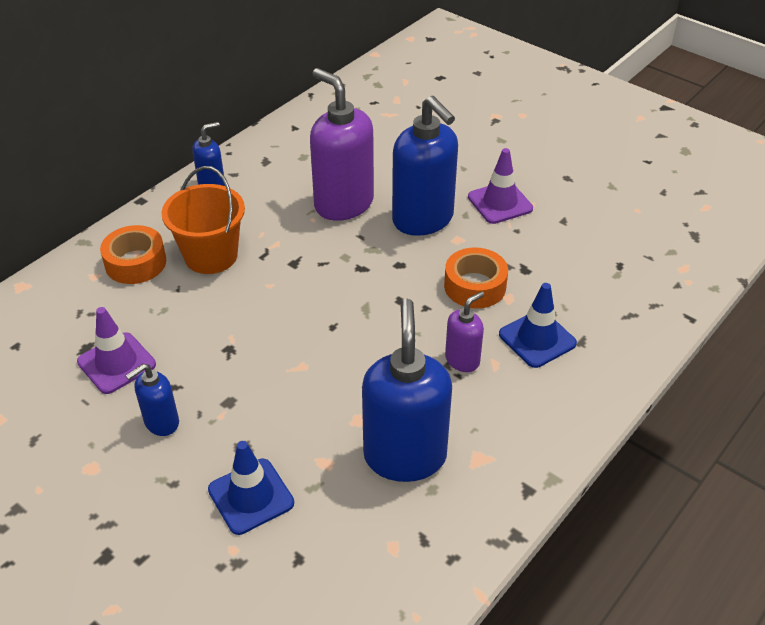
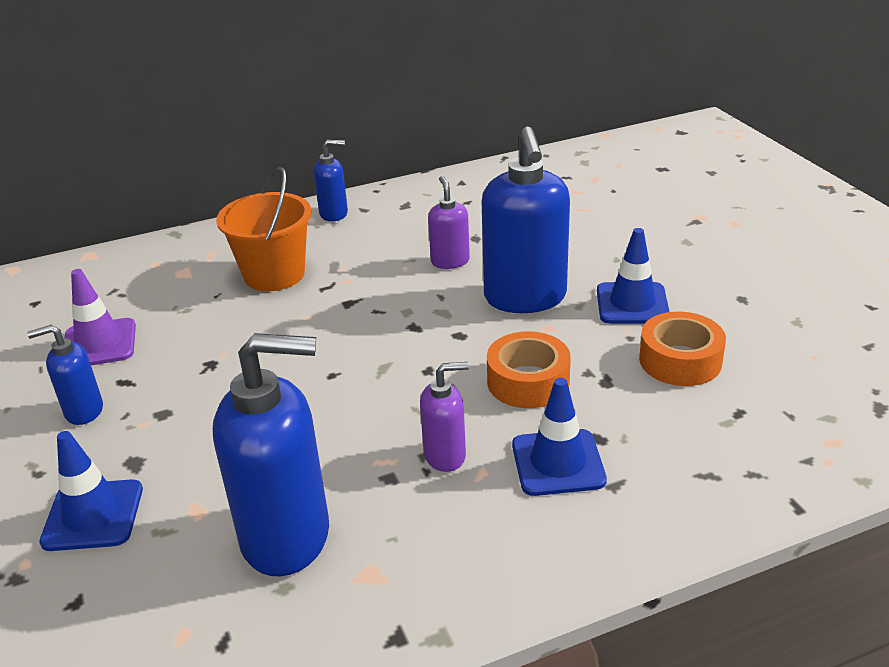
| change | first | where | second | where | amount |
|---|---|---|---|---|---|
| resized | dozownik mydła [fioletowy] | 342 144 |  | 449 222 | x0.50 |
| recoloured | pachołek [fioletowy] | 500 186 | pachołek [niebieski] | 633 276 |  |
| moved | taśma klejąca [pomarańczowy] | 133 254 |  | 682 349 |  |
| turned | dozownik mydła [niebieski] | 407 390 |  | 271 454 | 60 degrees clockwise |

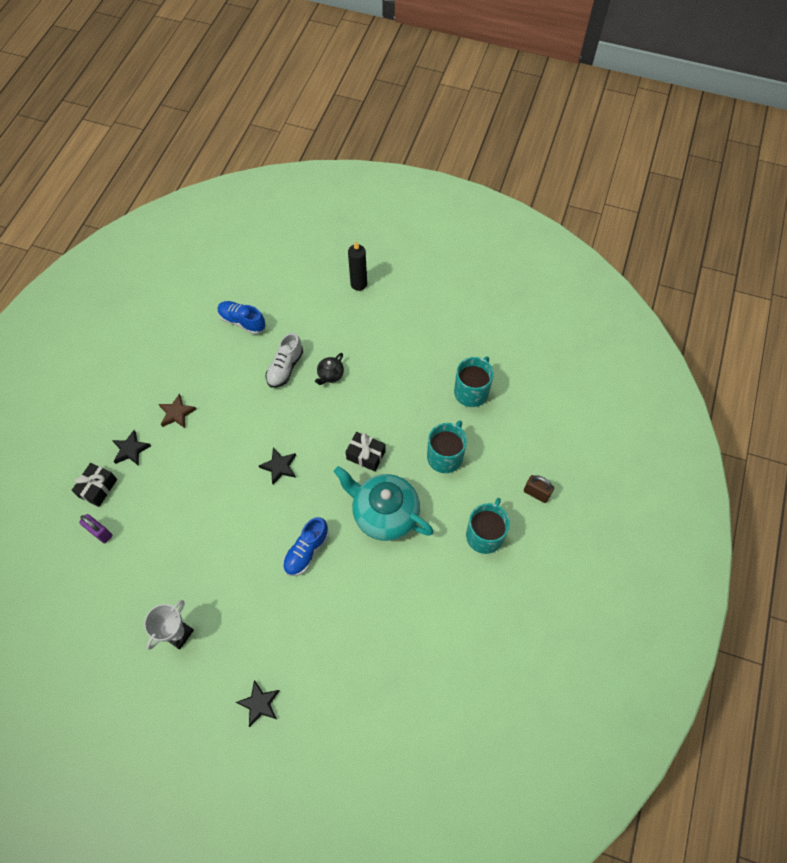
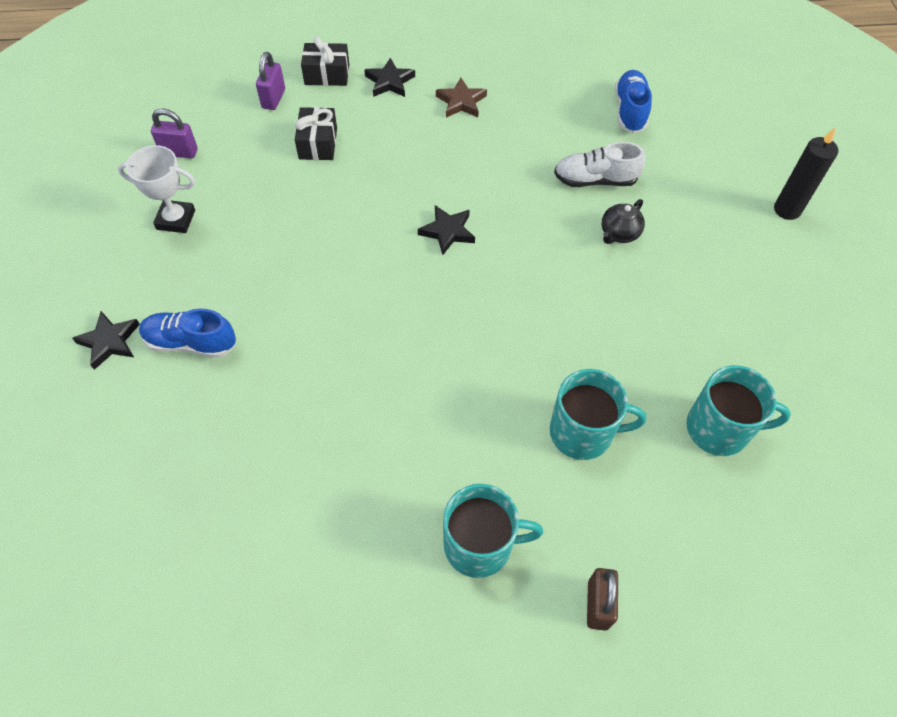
| change | first | where | second | where | amount |
|---|---|---|---|---|---|
| turned | imbryk [czarny] | 329 369 |  | 623 221 | 60 degrees counterclockwise |
| moved | prezent [czarny] | 366 451 |  | 316 133 |  |
| removed | imbryk [turkusowy] | 384 503 |  |  |  |
| moved | but [niebieski] | 306 546 |  | 187 333 |  |
| added |  |  | kłódka [fioletowy] | 174 134 |  |

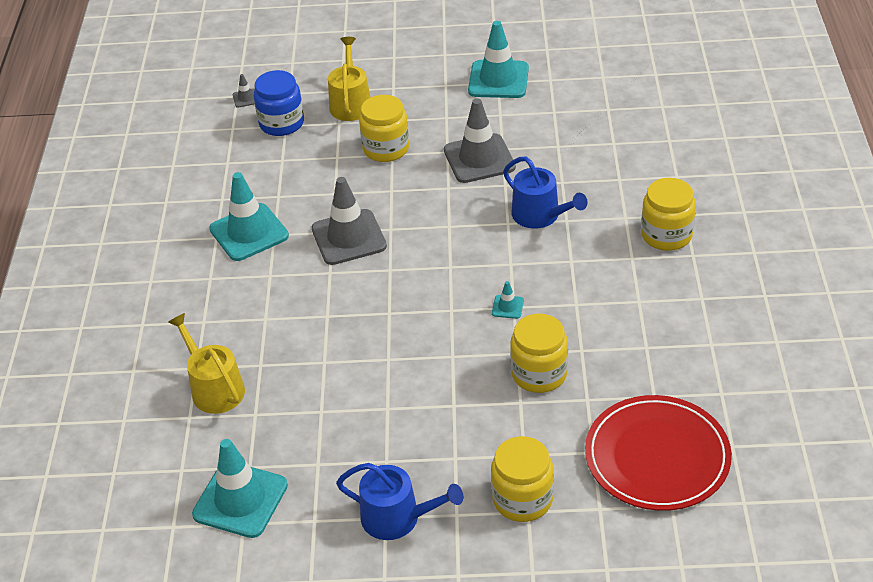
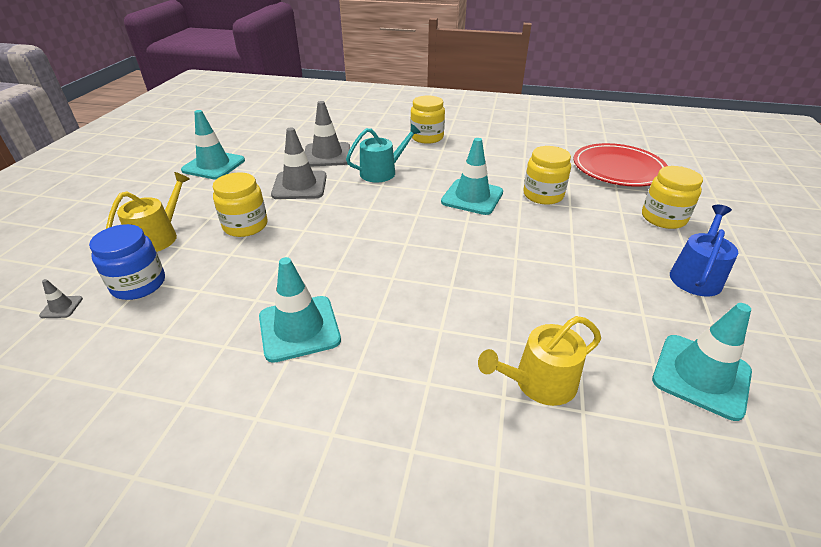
| change | first | where | second | where | amount |
|---|---|---|---|---|---|
| turned | konewka [żółty] | 349 79 |  | 148 212 | 105 degrees clockwise |
| recoloured | konewka [niebieski] | 545 193 | konewka [turkusowy] | 383 153 |  |
| moved | pachołek [szary] | 349 221 |  | 327 134 |  |
| resized | pachołek [turkusowy] | 508 300 |  | 472 176 | x2.33 |

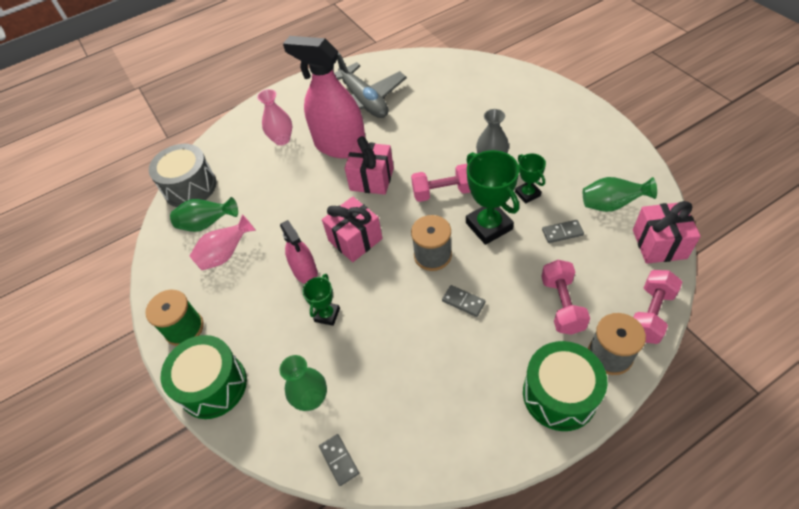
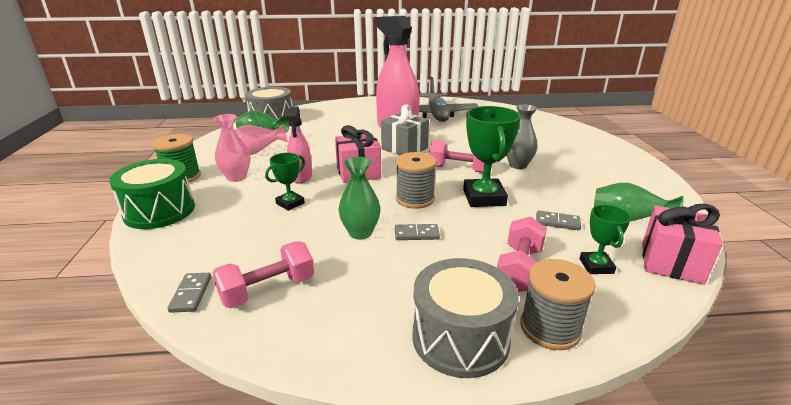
| change | first | where | second | where | amount |
|---|---|---|---|---|---|
| moved | wazon [różowy] | 274 117 |  | 231 148 |  |
| recoloured | prezent [różowy] | 369 165 | prezent [szary] | 405 129 |  |
| moved | puchar [zielony] | 530 178 |  | 605 239 |  |
| moved | hantel [różowy] | 657 307 |  | 263 275 |  |
| turned | kostka domina [szary] | 464 301 |  | 417 232 | 60 degrees counterclockwise |
| recoloured | bęben [zielony] | 565 386 | bęben [szary] | 465 318 |  |
| moved | wazon [zielony] | 303 383 |  | 359 198 |  |

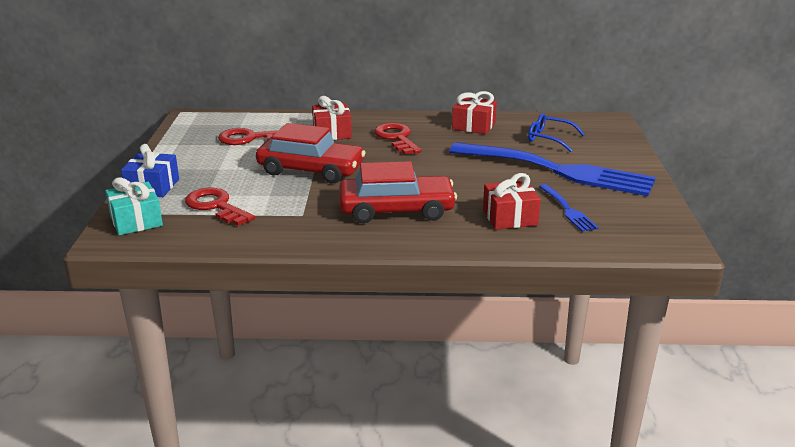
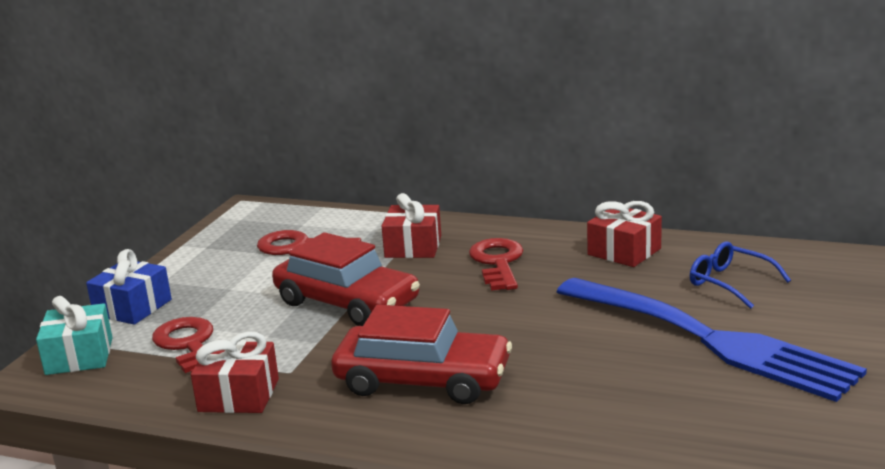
| change | first | where | second | where | amount |
|---|---|---|---|---|---|
| moved | prezent [czerwony] | 512 201 |  | 235 372 |  |
| removed | widelec [niebieski] | 569 208 |  |  |  |

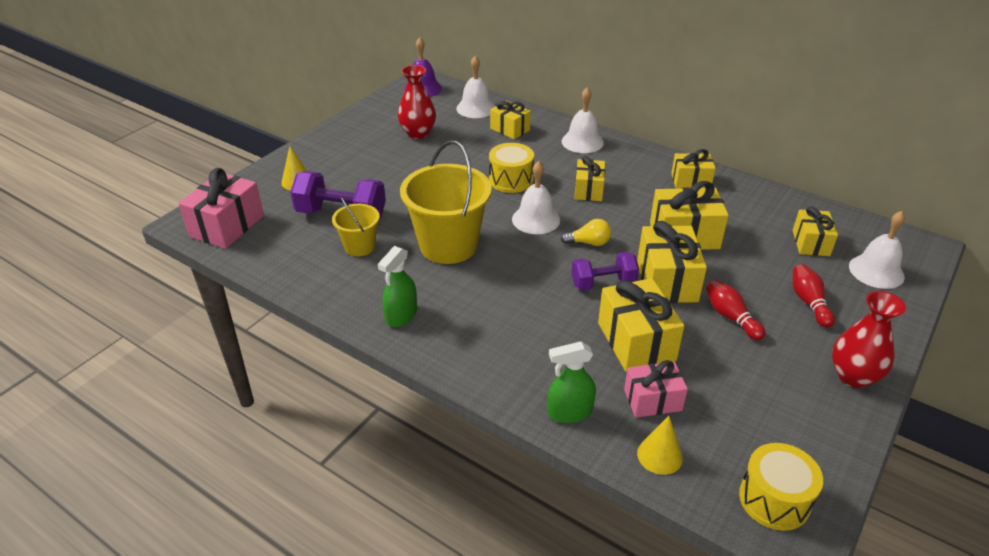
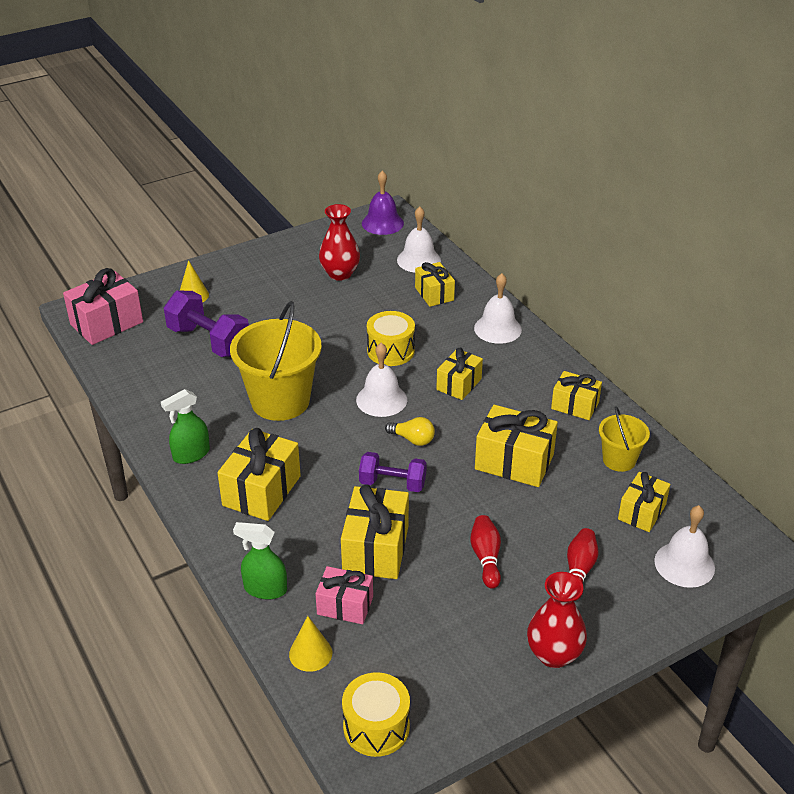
| change | first | where | second | where | amount |
|---|---|---|---|---|---|
| moved | wiadro [żółty] | 356 226 |  | 624 439 |  |
| moved | prezent [żółty] | 672 262 |  | 259 474 |  |

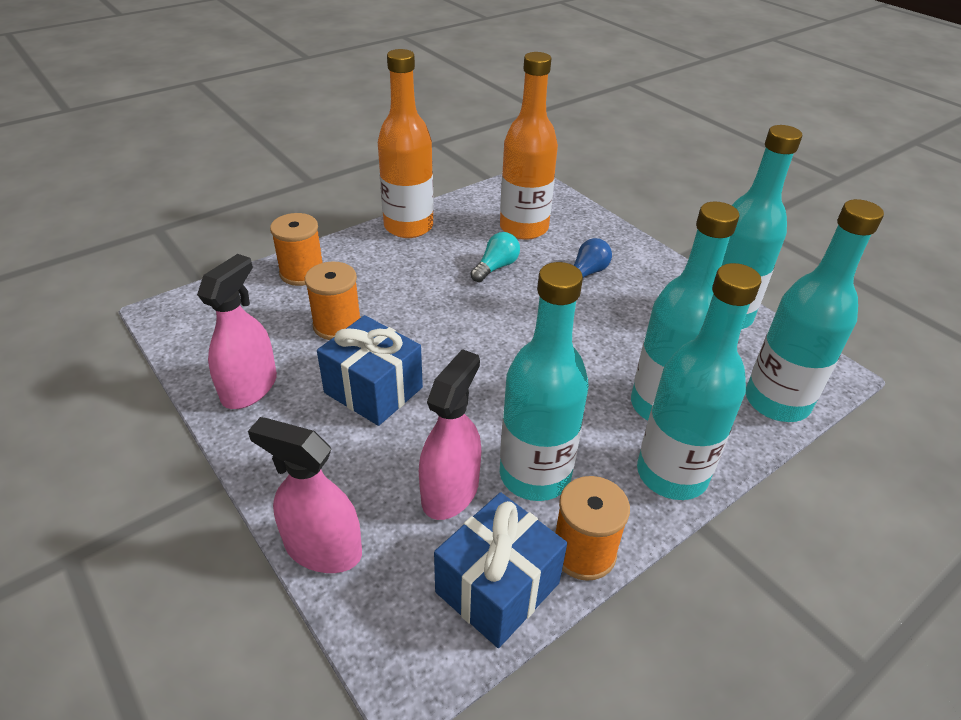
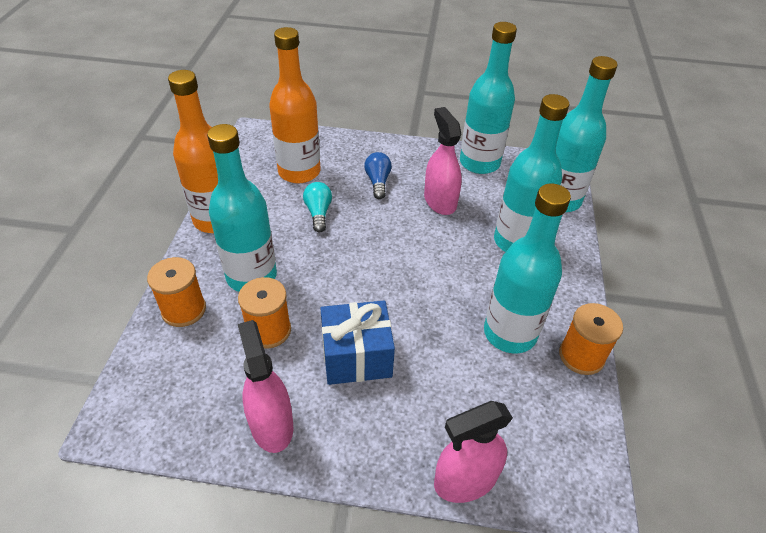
| change | first | where | second | where | amount |
|---|---|---|---|---|---|
| moved | butelka [turkusowy] | 699 381 |  | 242 208 |  |
| moved | spryskiwacz [różowy] | 450 434 |  | 443 161 |  |
| removed | prezent [niebieski] | 500 570 |  |  |  |

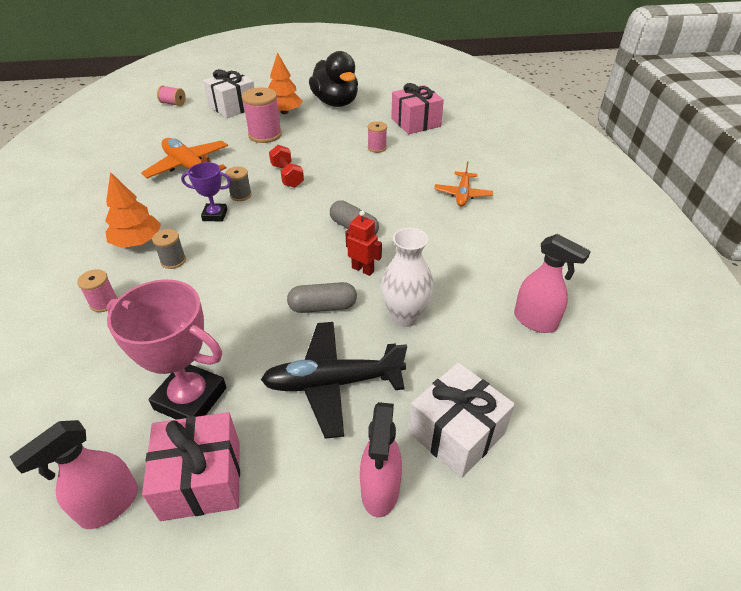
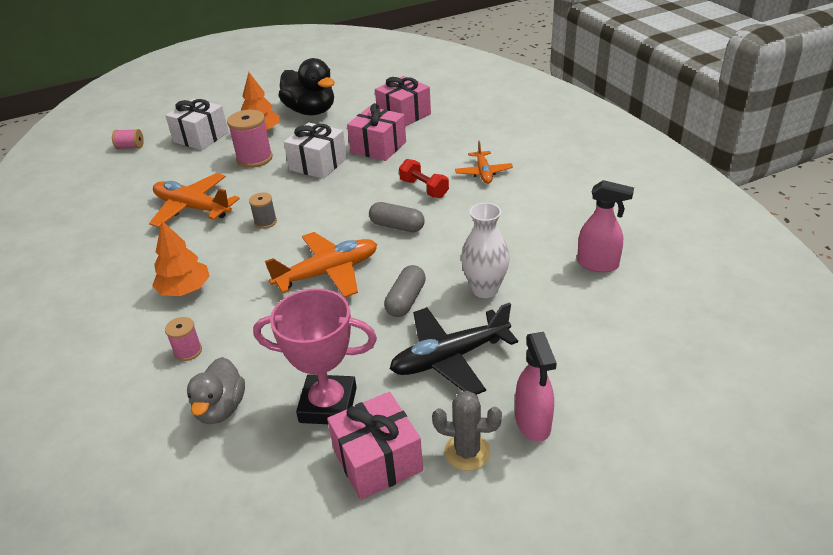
| change | first | where | second | where | amount |
|---|---|---|---|---|---|
| replaced | szpulka [różowy] | 377 137 | prezent [różowy] | 376 132 |  |
| moved | hantel [czerwony] | 286 166 |  | 424 178 |  |
| removed | puchar [fioletowy] | 206 192 |  |  |  |
| removed | robot [czerwony] | 363 243 |  |  |  |
| removed | szpulka [szary] | 169 249 |  |  |  |
| turned | kapsułka [szary] | 322 297 |  | 405 291 | 45 degrees counterclockwise |
| moved | prezent [biały] | 462 420 |  | 315 150 |  |
| removed | spryskiwacz [różowy] | 74 474 |  |  |  |
| added |  |  | samolot [pomarańczowy] | 321 265 |  |
| added |  |  | kaczka [szary] | 216 390 |  |
| added |  |  | kaktus [szary] | 467 431 |  |

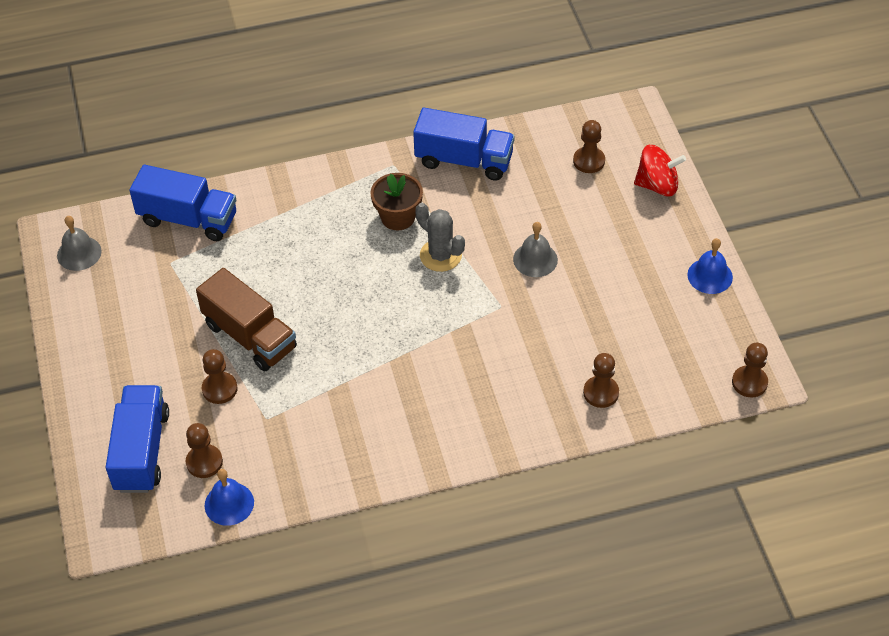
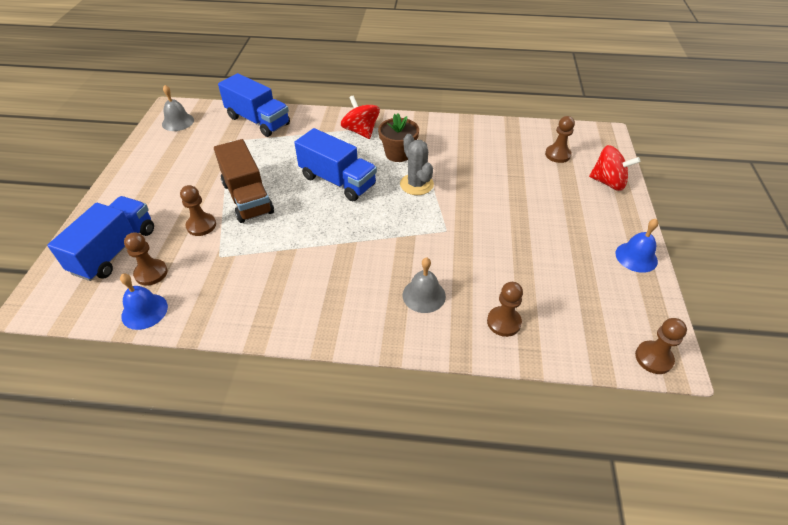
| change | first | where | second | where | amount |
|---|---|---|---|---|---|
| moved | ciężarówka [niebieski] | 464 144 |  | 335 164 |  |
| moved | dzwonek [szary] | 535 249 |  | 424 285 |  |
| added |  |  | bączek [czerwony] | 360 117 |  |

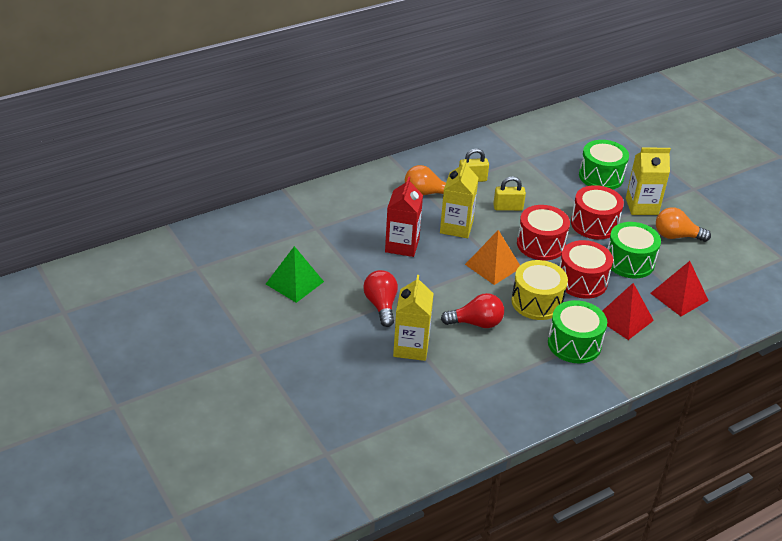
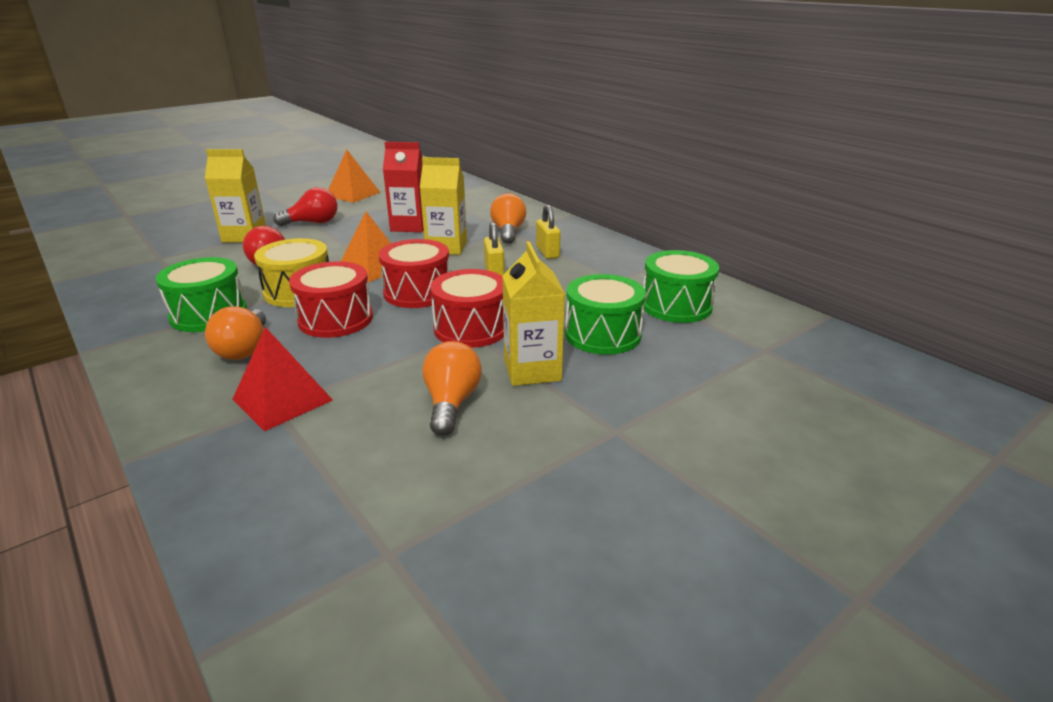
| change | first | where | second | where | amount |
|---|---|---|---|---|---|
| moved | bęben [zielony] | 634 250 |  | 681 286 |  |
| recoloured | piramida [zielony] | 295 274 | piramida [pomarańczowy] | 354 176 |  |
| replaced | piramida [czerwony] | 628 311 | żarówka [pomarańczowy] | 235 333 |  |

